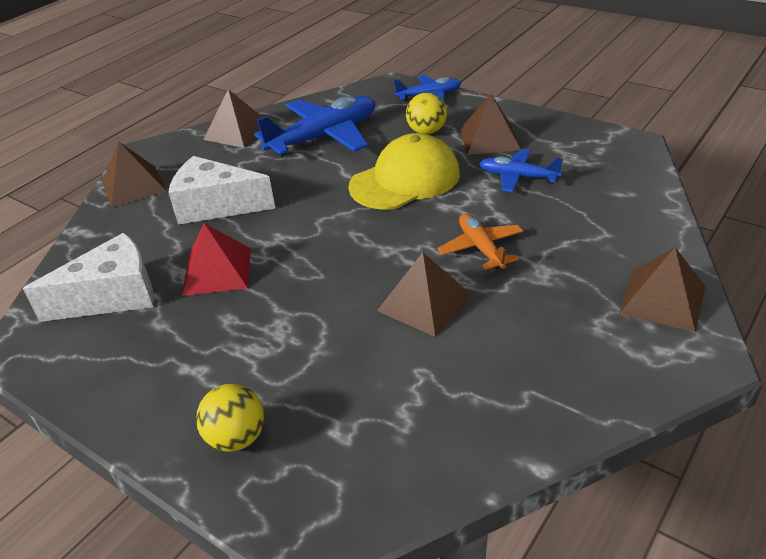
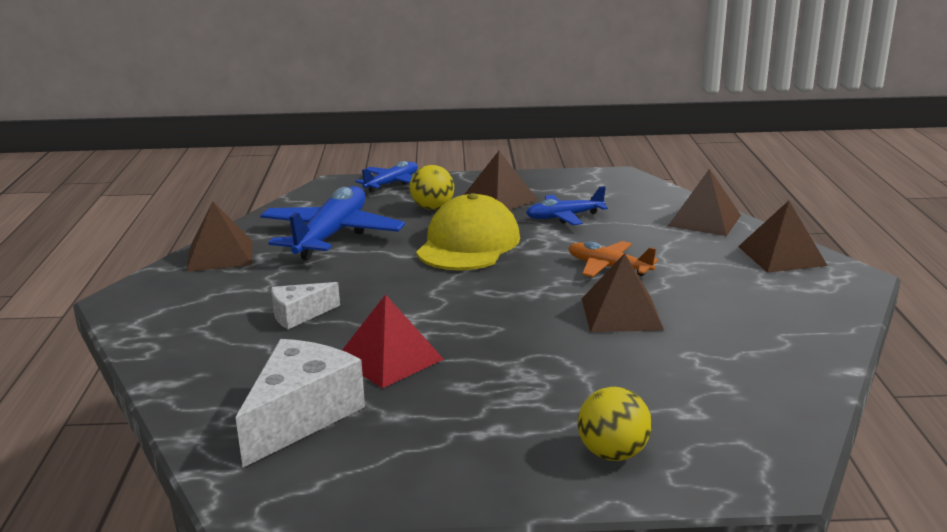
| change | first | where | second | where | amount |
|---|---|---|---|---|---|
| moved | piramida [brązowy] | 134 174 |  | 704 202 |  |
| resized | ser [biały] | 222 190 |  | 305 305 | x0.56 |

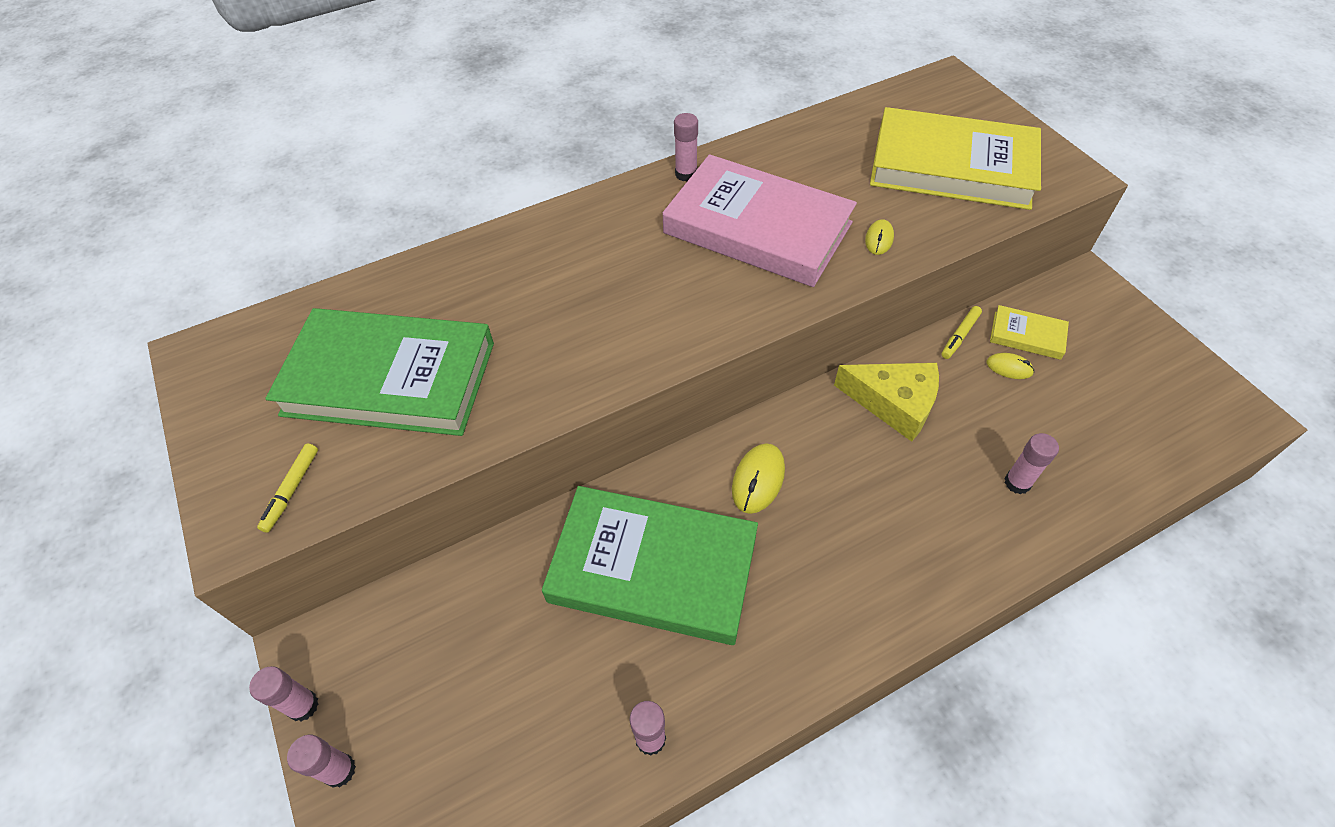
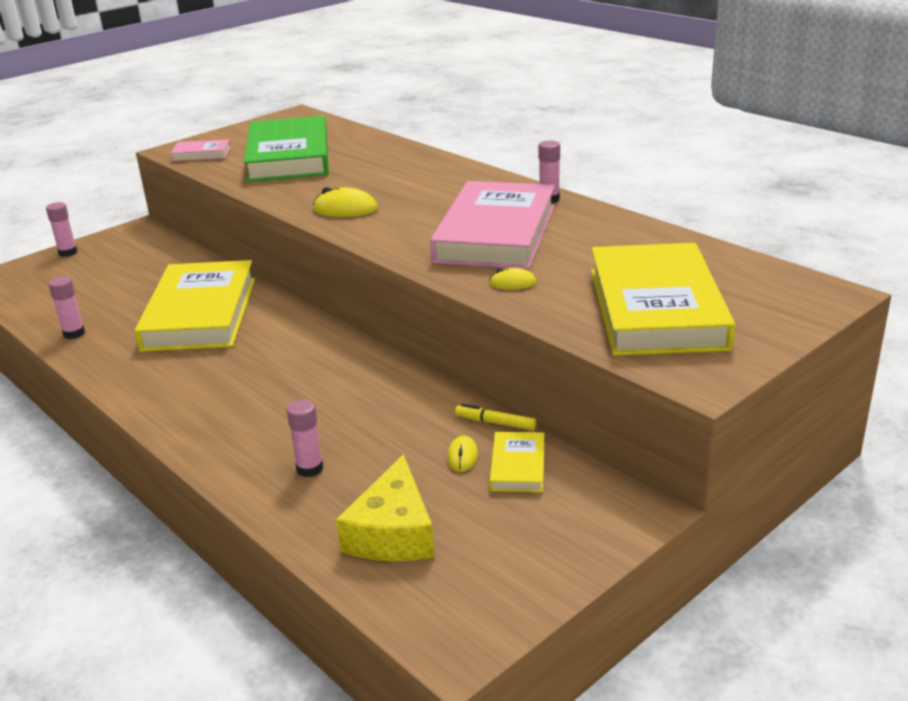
| change | first | where | second | where | amount |
|---|---|---|---|---|---|
| moved | ser [żółty] | 886 402 |  | 385 507 |  |
| replaced | flamaster [żółty] | 287 488 | książka [różowy] | 200 150 |  |
| moved | myszka [żółty] | 758 478 |  | 345 202 |  |
| recoloured | książka [zielony] | 650 565 | książka [żółty] | 194 306 |  |
| removed | klej w sztyfcie [różowy] | 283 694 |  |  |  |

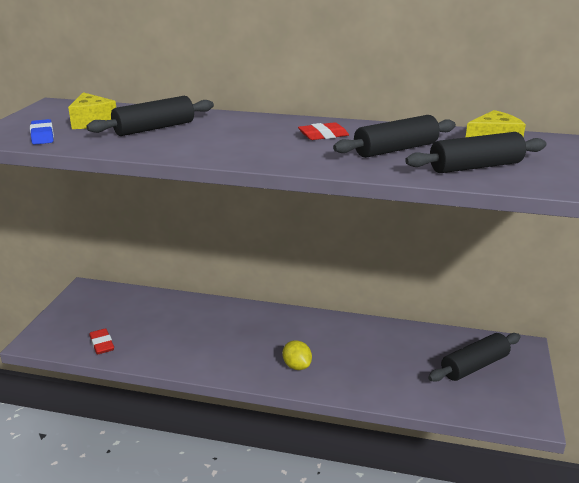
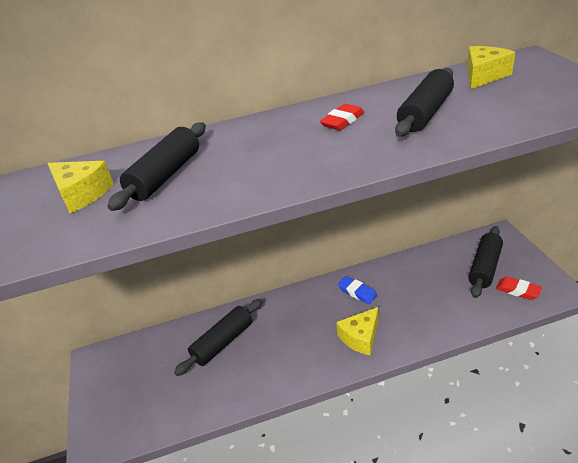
| change | first | where | second | where | amount |
|---|---|---|---|---|---|
| moved | gumka do mazania [niebieski] | 42 132 |  | 357 290 |  |
| moved | wałek do ciasta [czarny] | 475 152 |  | 218 337 |  |
| moved | gumka do mazania [czerwony] | 101 341 |  | 519 288 |  |
| replaced | cytryna [żółty] | 297 355 | ser [żółty] | 357 331 |  |

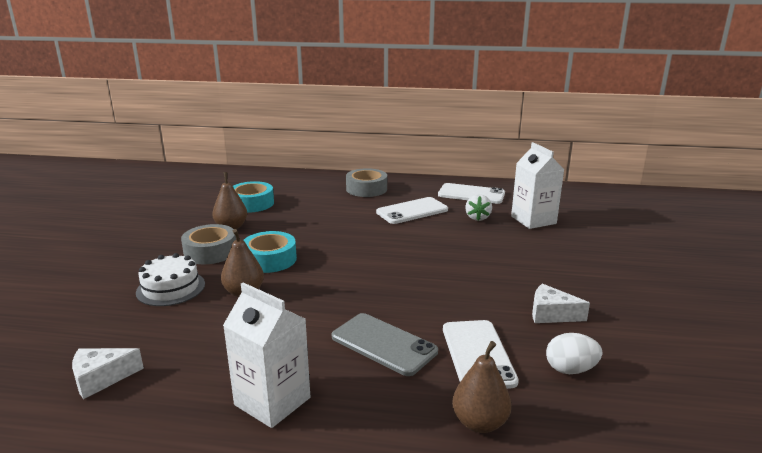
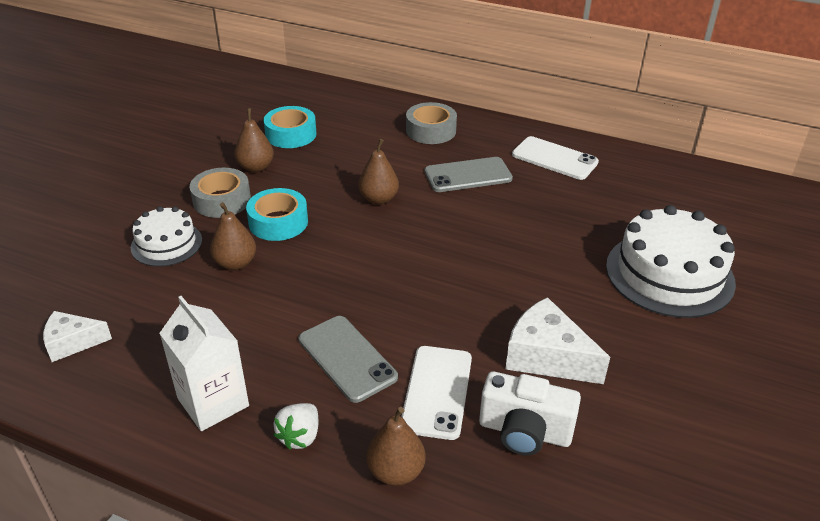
| change | first | where | second | where | amount |
|---|---|---|---|---|---|
| removed | karton mleka [biały] | 537 185 |  |  |  |
| moved | truskawka [biały] | 478 207 |  | 295 426 |  |
| recoloured | telefon [biały] | 412 210 | telefon [szary] | 469 174 |  |
| resized | ser [biały] | 561 303 |  | 558 340 | x1.59 |
| replaced | jajko [biały] | 574 353 | aparat fotograficzny [biały] | 530 413 |  |
| added |  |  | gruszka [brązowy] | 378 172 |  |
| added |  |  | tort [biały] | 671 261 |  |

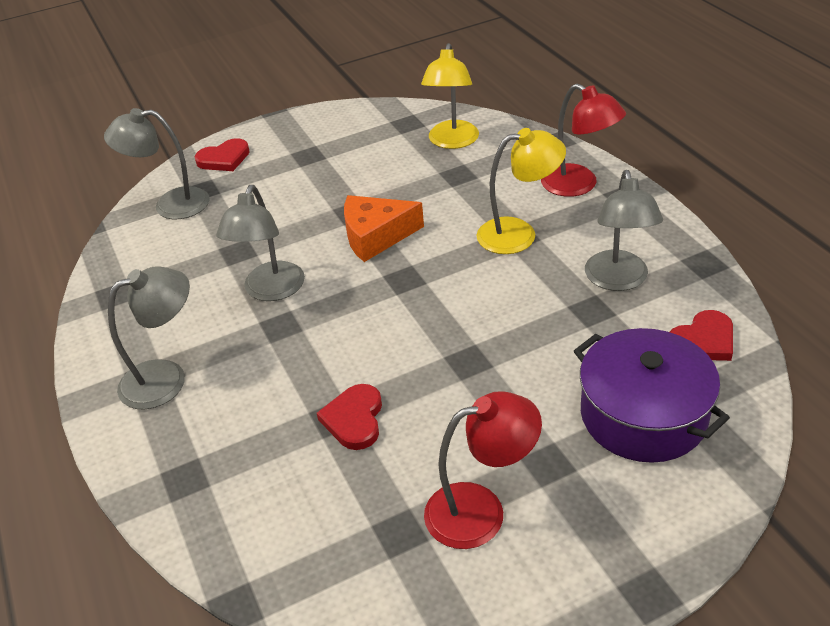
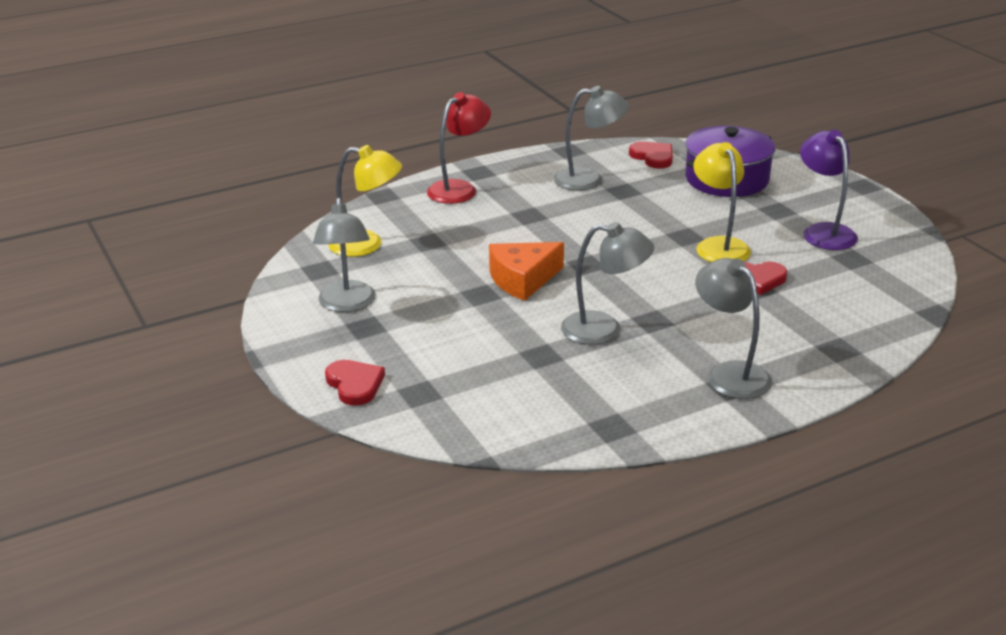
| change | first | where | second | where | amount |
|---|---|---|---|---|---|
| moved | lampka [szary] | 157 164 |  | 344 255 |  |
| moved | lampka [żółty] | 521 191 |  | 722 202 |  |
| turned | ser [pomarańczowy] | 384 228 |  | 526 271 | 75 degrees clockwise |
| recoloured | lampka [czerwony] | 483 470 | lampka [fioletowy] | 829 190 |  |

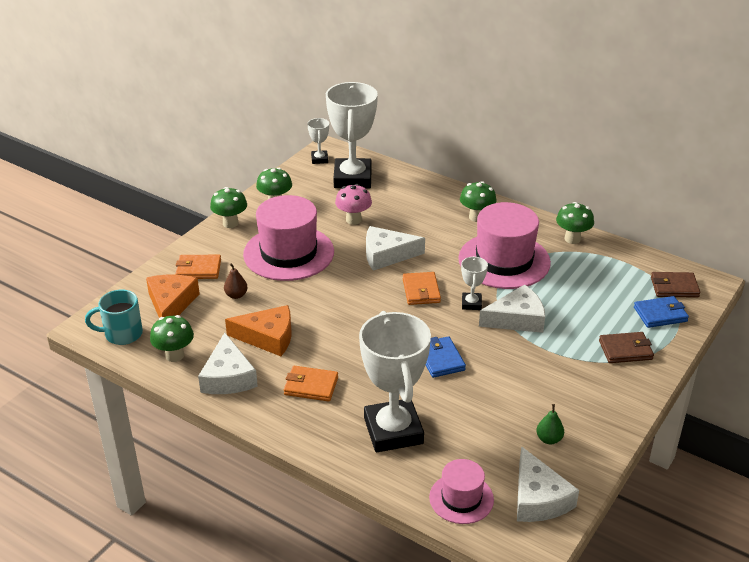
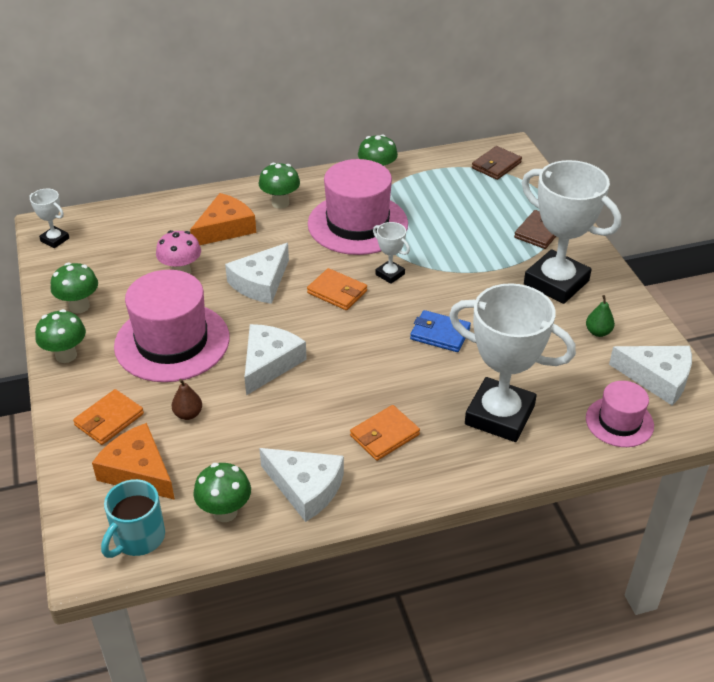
| change | first | where | second | where | amount |
|---|---|---|---|---|---|
| moved | puchar [biały] | 352 135 |  | 571 232 |  |
| moved | ser [biały] | 512 308 |  | 275 359 |  |
| removed | portfel [niebieski] | 661 312 |  |  |  |
| moved | ser [pomarańczowy] | 258 330 |  | 223 219 |  |

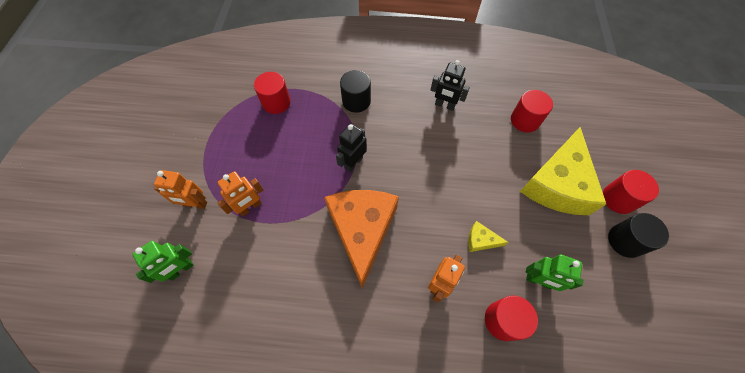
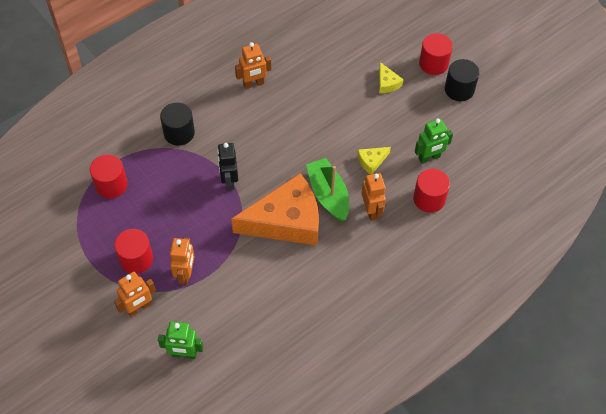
| change | first | where | second | where | amount |
|---|---|---|---|---|---|
| recoloured | robot [czarny] | 450 85 | robot [pomarańczowy] | 253 65 |  |
| moved | walec [czerwony] | 532 111 |  | 133 251 |  |
| resized | ser [żółty] | 563 171 |  | 391 77 | x0.40 |
| turned | ser [pomarańczowy] | 361 239 |  | 275 209 | 120 degrees clockwise |
| turned | robot [zielony] | 163 262 |  | 180 340 | 90 degrees clockwise |
| added |  |  | łódka [zielony] | 327 190 |  |

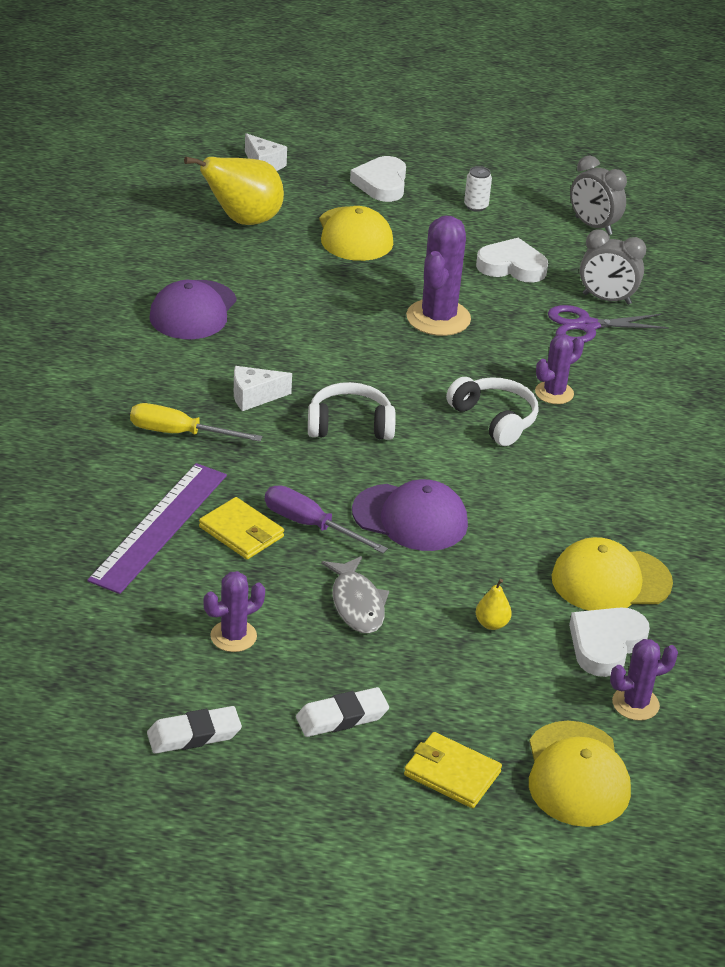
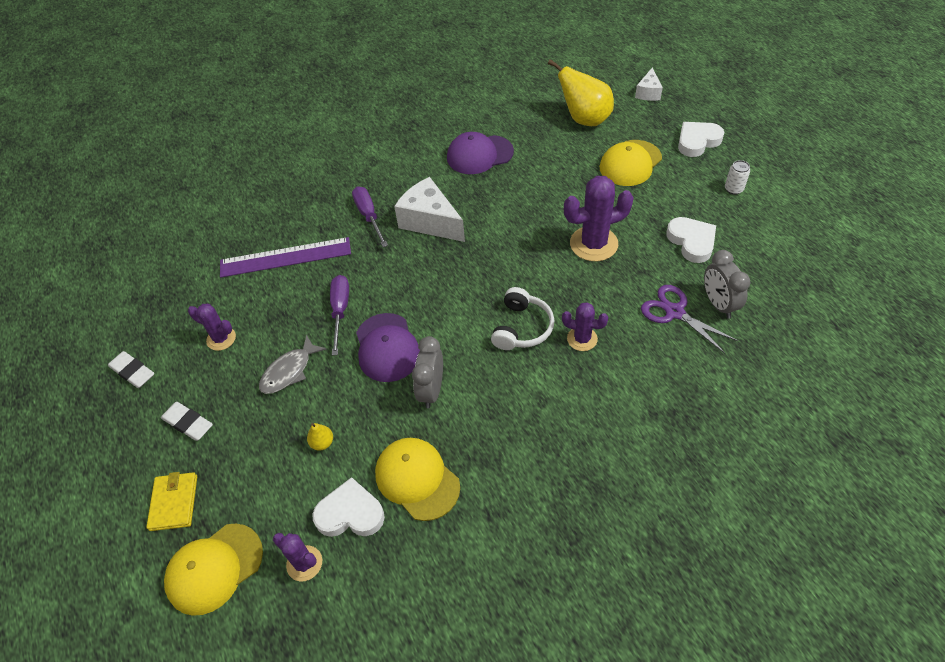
| change | first | where | second | where | amount |
|---|---|---|---|---|---|
| moved | budzik [szary] | 598 195 |  | 427 372 |  |
| resized | ser [biały] | 263 388 |  | 429 209 | x1.82 |
| removed | słuchawki [biały] | 352 411 |  |  |  |
| recoloured | śrubokręt [żółty] | 196 422 | śrubokręt [fioletowy] | 370 216 |  |
| removed | portfel [żółty] | 241 528 |  |  |  |

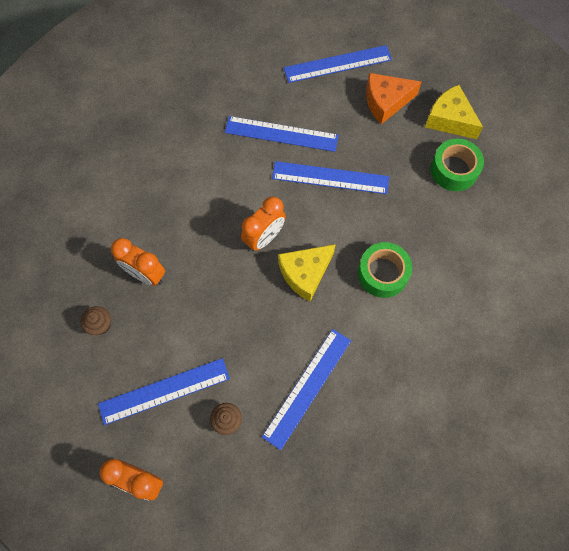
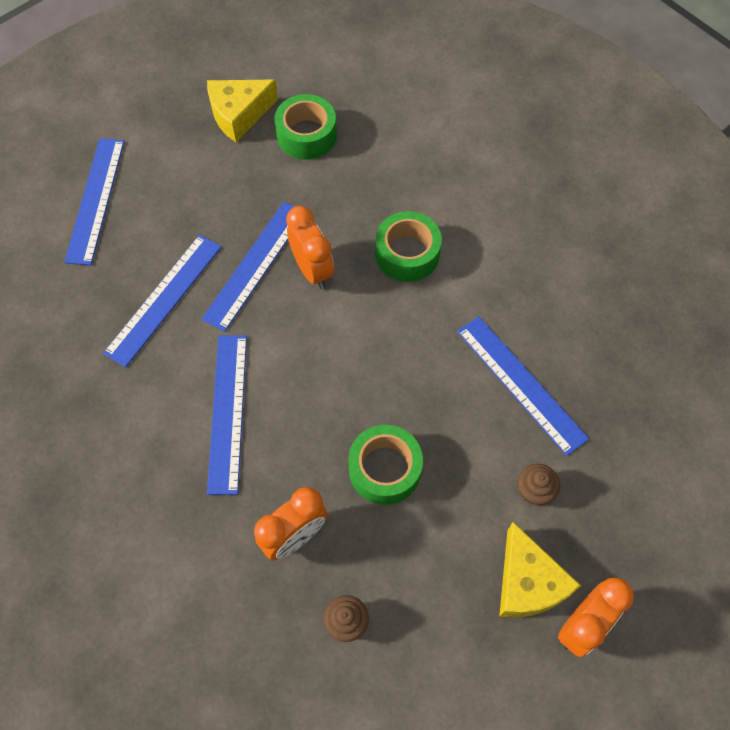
| change | first | where | second | where | amount |
|---|---|---|---|---|---|
| removed | ser [pomarańczowy] | 394 98 |  |  |  |
| moved | budzik [pomarańczowy] | 263 223 |  | 310 247 |  |
| moved | ser [żółty] | 307 273 |  | 540 570 |  |
| moved | linijka [niebieski] | 164 391 |  | 227 415 |  |
| added |  |  | taśma klejąca [zielony] | 385 465 |  |

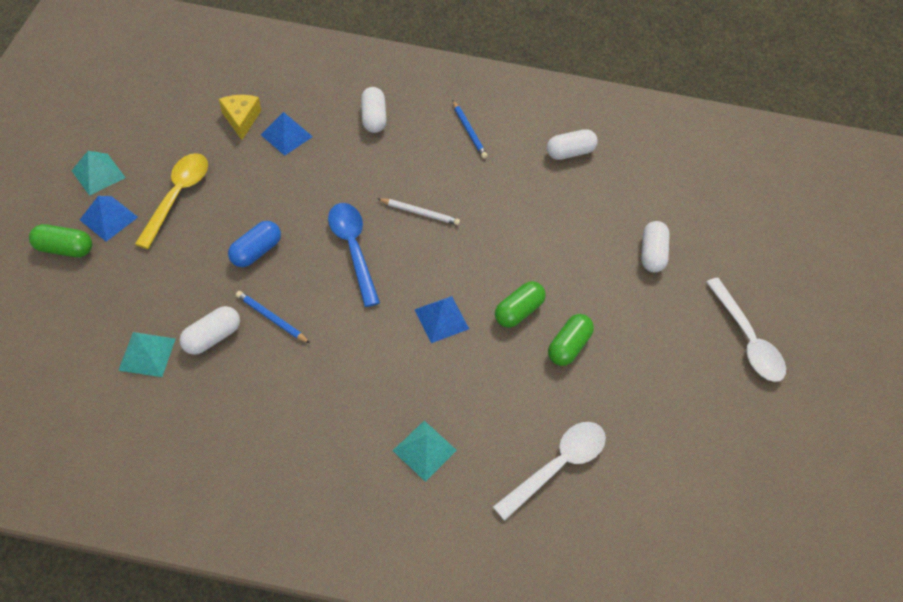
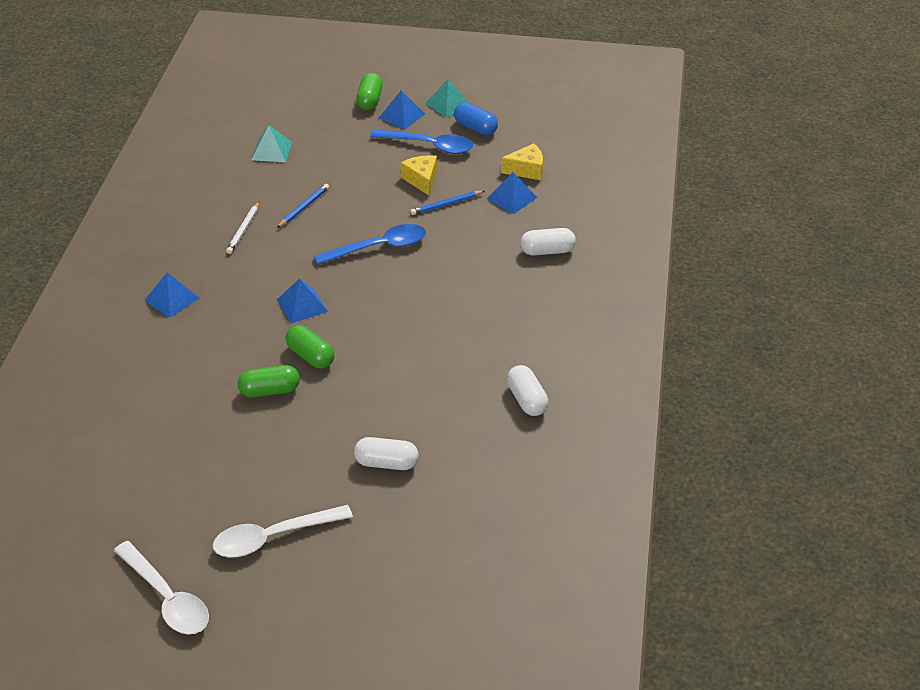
| change | first | where | second | where | amount |
|---|---|---|---|---|---|
| moved | ołówek [niebieski] | 470 130 |  | 447 203 |  |
| recoloured | łyżka [żółty] | 171 201 | łyżka [niebieski] | 421 141 |  |
| moved | ołówek [biały] | 418 211 |  | 242 228 |  |
| moved | kapsułka [niebieski] | 254 244 |  | 476 118 |  |
| removed | kapsułka [biały] | 209 330 |  |  |  |
| turned | kapsułka [zielony] | 571 340 |  | 269 381 | 45 degrees counterclockwise |
| recoloured | piramida [turkusowy] | 425 451 | piramida [niebieski] | 171 295 |  |
| moved | łyżka [biały] | 549 471 |  | 161 587 |  |
| added |  |  | ser [żółty] | 418 175 |  |

